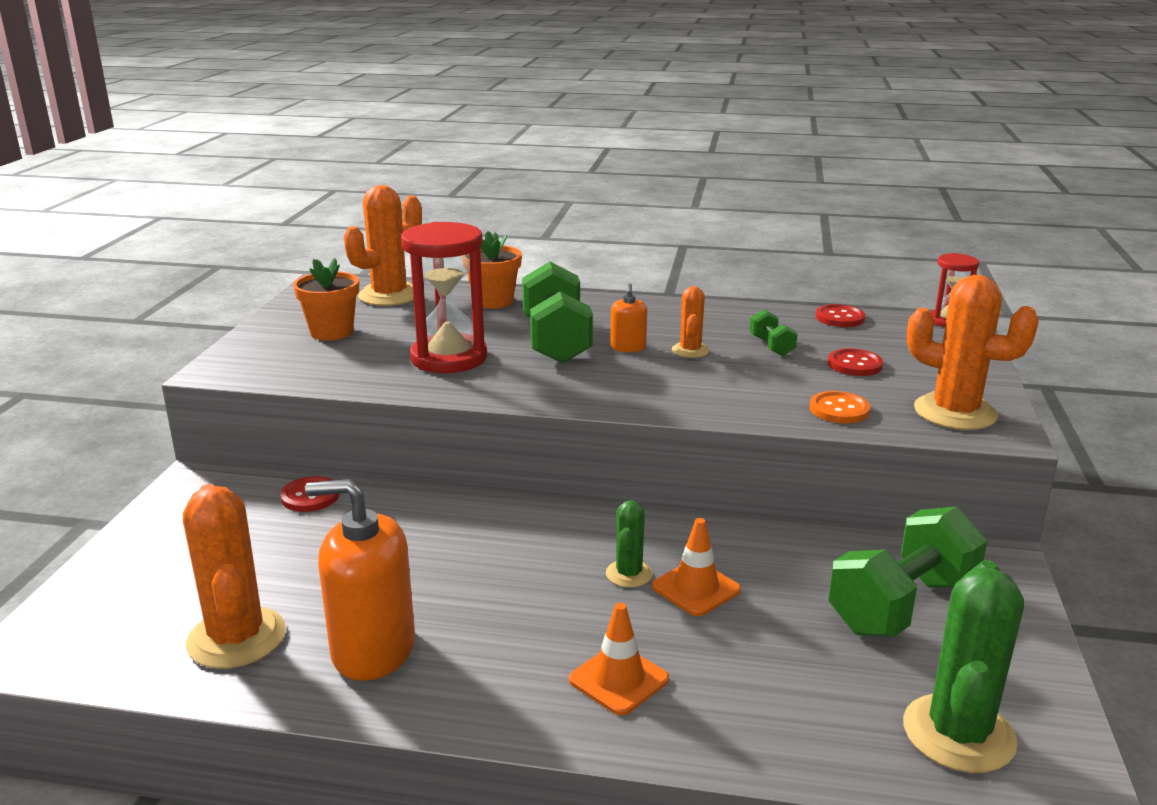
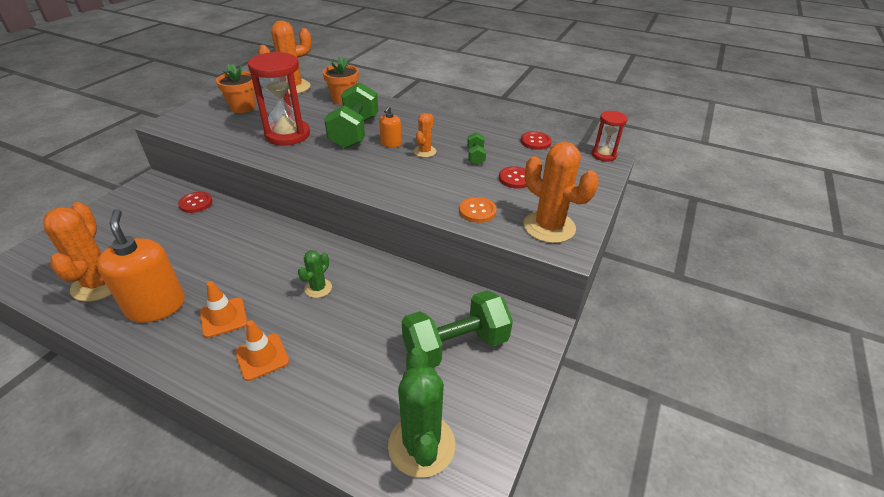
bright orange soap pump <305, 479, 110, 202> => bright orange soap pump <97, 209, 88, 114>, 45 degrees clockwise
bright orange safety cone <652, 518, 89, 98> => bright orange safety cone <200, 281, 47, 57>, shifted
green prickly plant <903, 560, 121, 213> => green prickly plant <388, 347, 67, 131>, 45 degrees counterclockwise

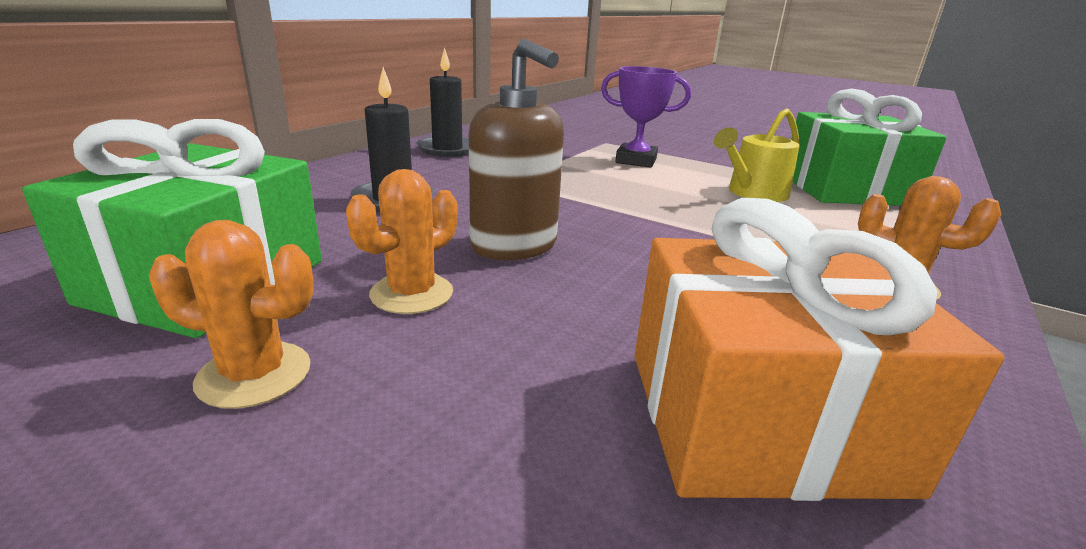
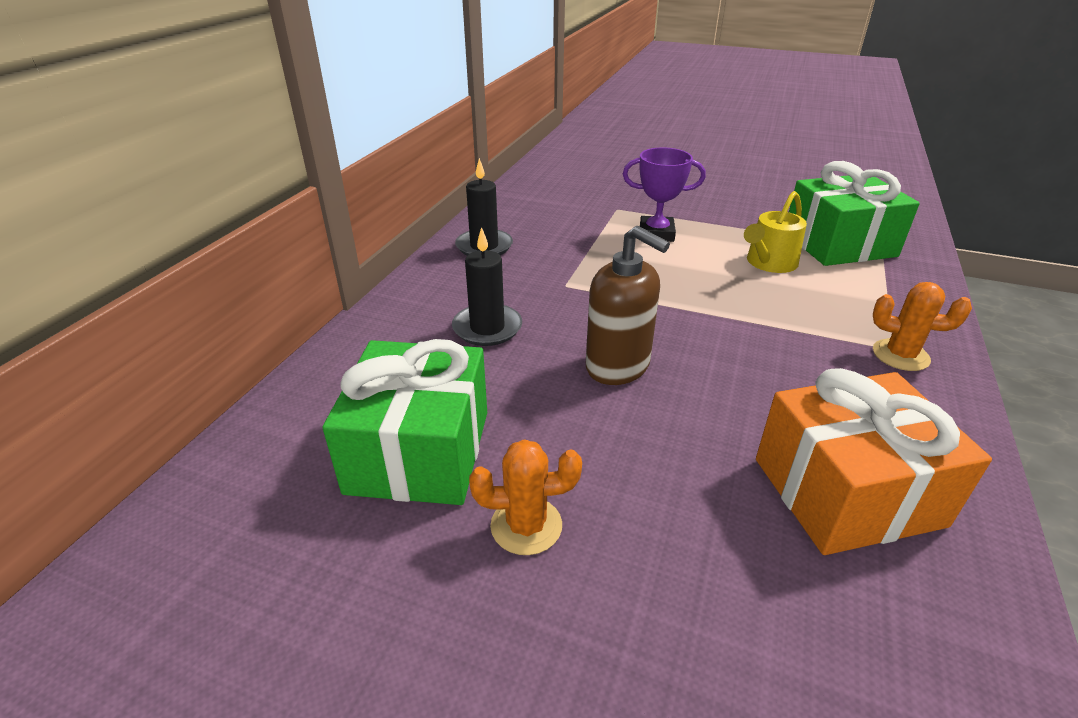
bright orange prickly plant <346, 169, 112, 145> => nothing

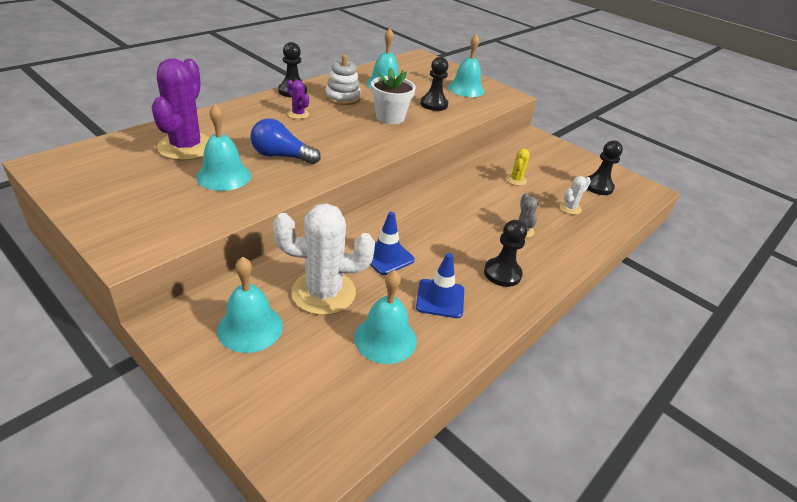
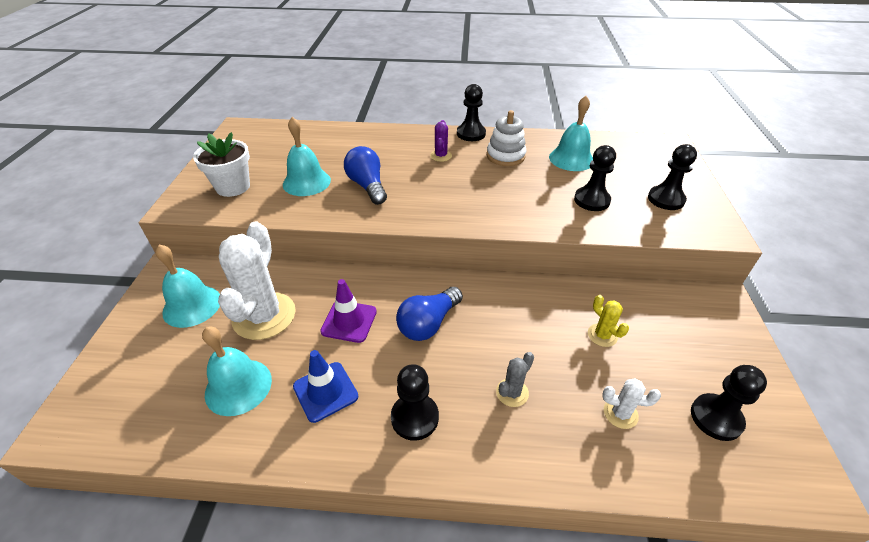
snow-white flower pot <371, 67, 45, 57> => snow-white flower pot <193, 132, 57, 65>, shifted
snow-white prickly plant <273, 204, 102, 111> => snow-white prickly plant <218, 222, 78, 118>, 45 degrees clockwise
cobalt safety cone <370, 212, 45, 63> => violet safety cone <320, 279, 57, 64>
nothing => cobalt lightbulb <396, 287, 67, 54>
golden prickly plant <506, 149, 24, 37> => golden prickly plant <588, 295, 41, 52>, 75 degrees clockwise
aqua school bell <448, 34, 36, 63> => jet-black game pawn <648, 144, 49, 66>
violet prickly plant <151, 59, 59, 101> => nothing

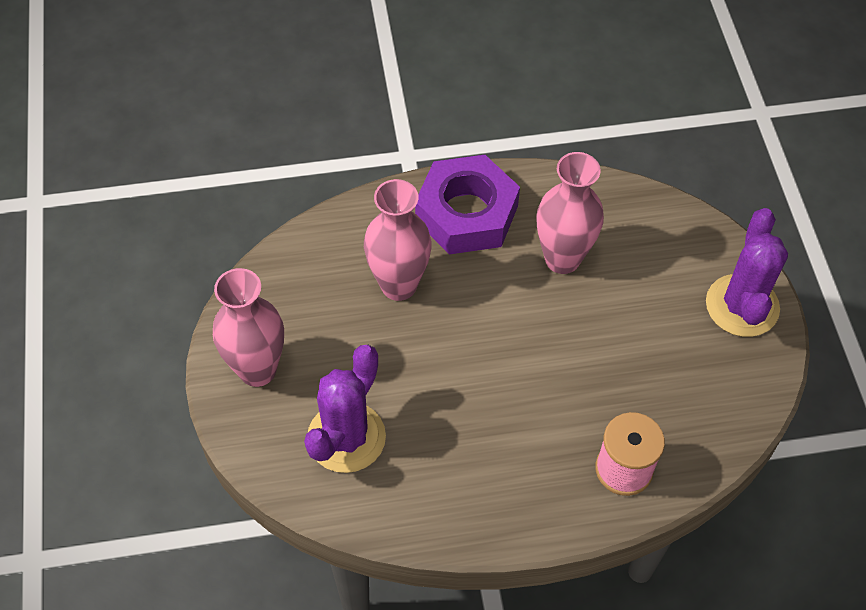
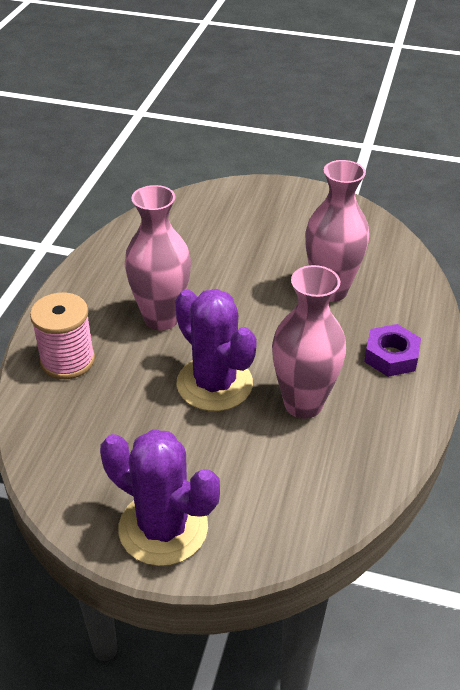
pink vase <213, 268, 71, 119> => pink vase <125, 185, 66, 145>, shifted
violet prickly plant <304, 345, 82, 128> => violet prickly plant <175, 289, 82, 122>, shifted
violet nut <415, 155, 105, 100> => violet nut <364, 324, 57, 53>, x0.53

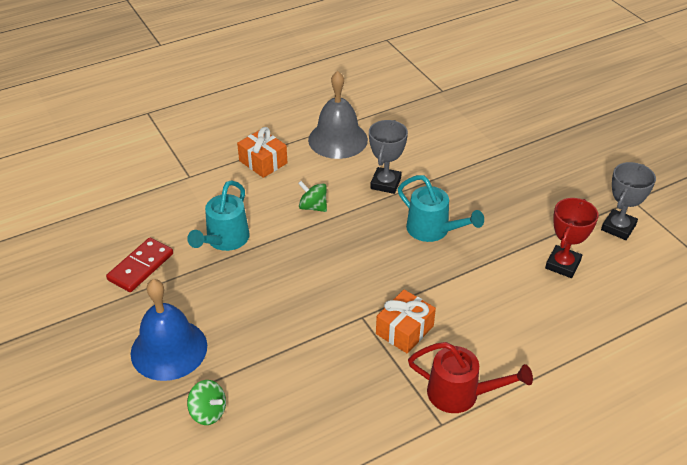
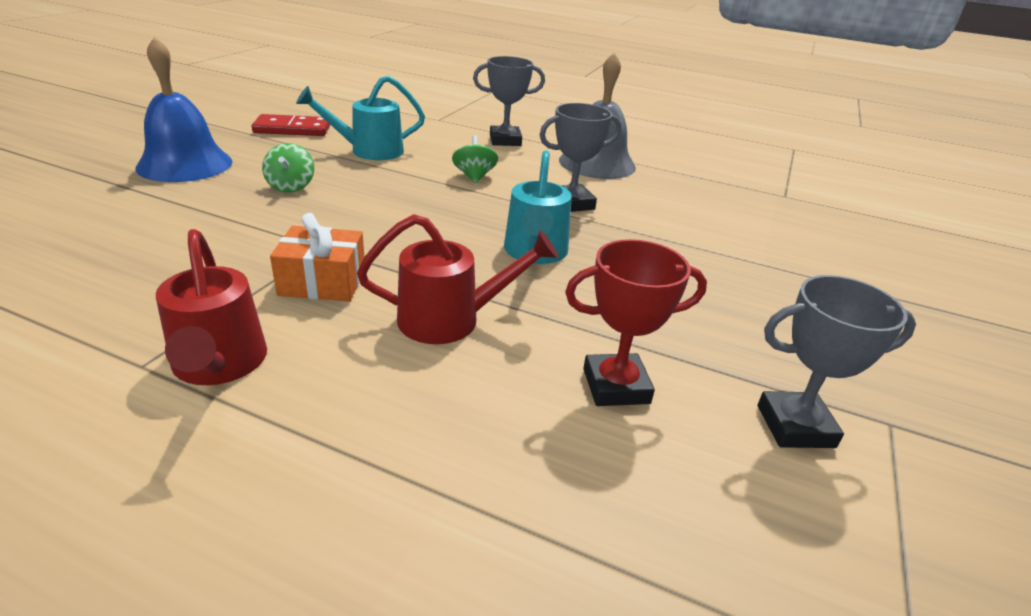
green whirligig <187, 380, 39, 45> => green whirligig <262, 143, 52, 50>, shifted
nothing => red sprinkling can <357, 214, 202, 130>
bright orange present <237, 127, 51, 51> => ash-grey trophy <473, 56, 72, 90>

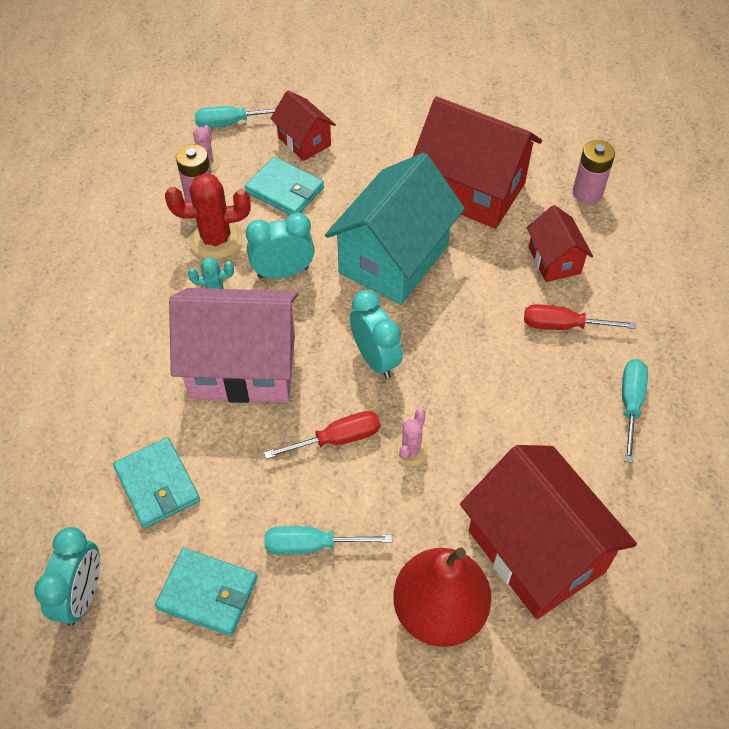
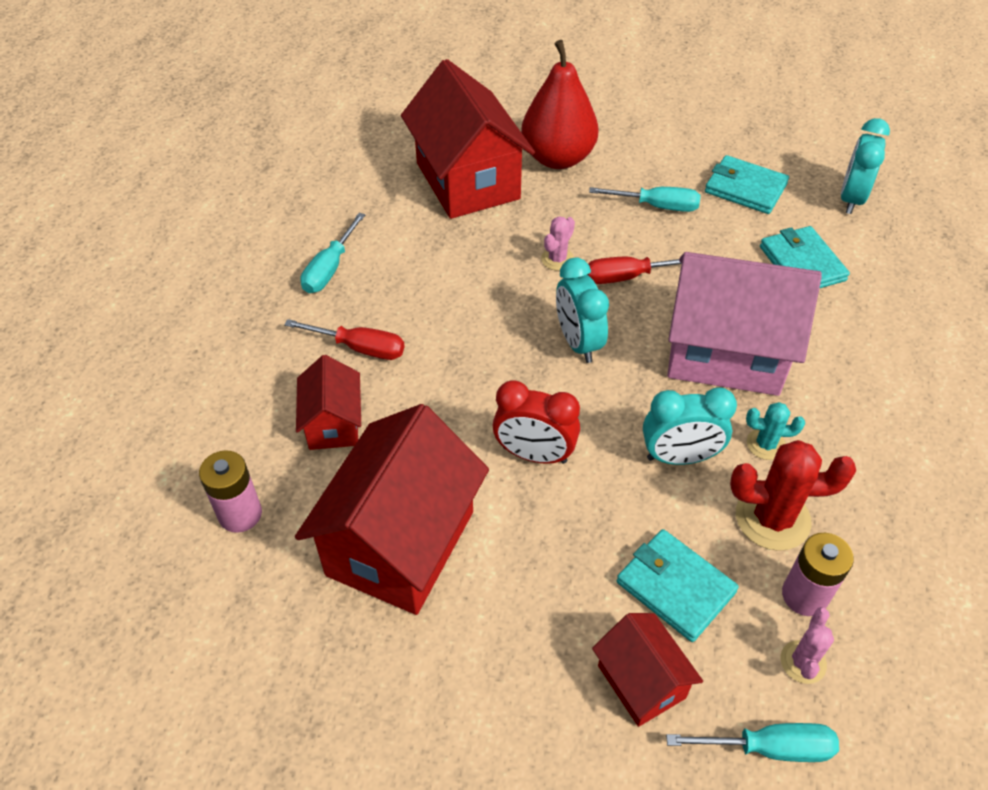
red house <412, 96, 130, 133> => red house <295, 404, 194, 211>, 75 degrees clockwise
aqua house <325, 153, 140, 152> => red alarm clock <493, 380, 87, 84>

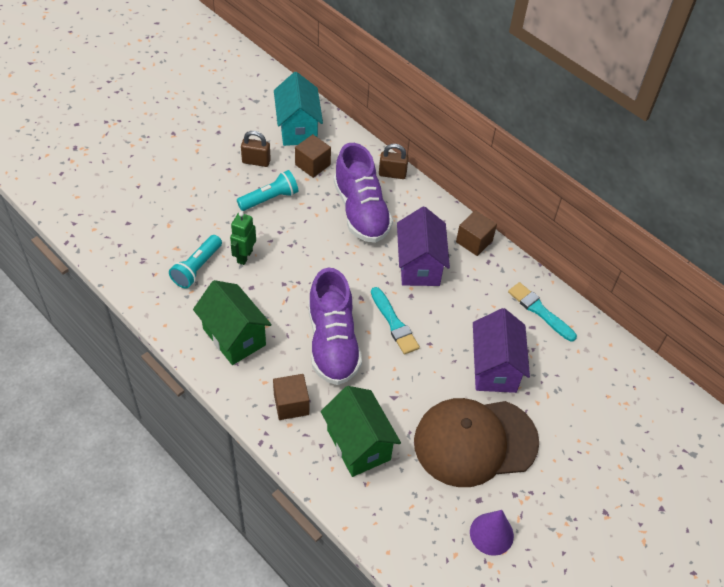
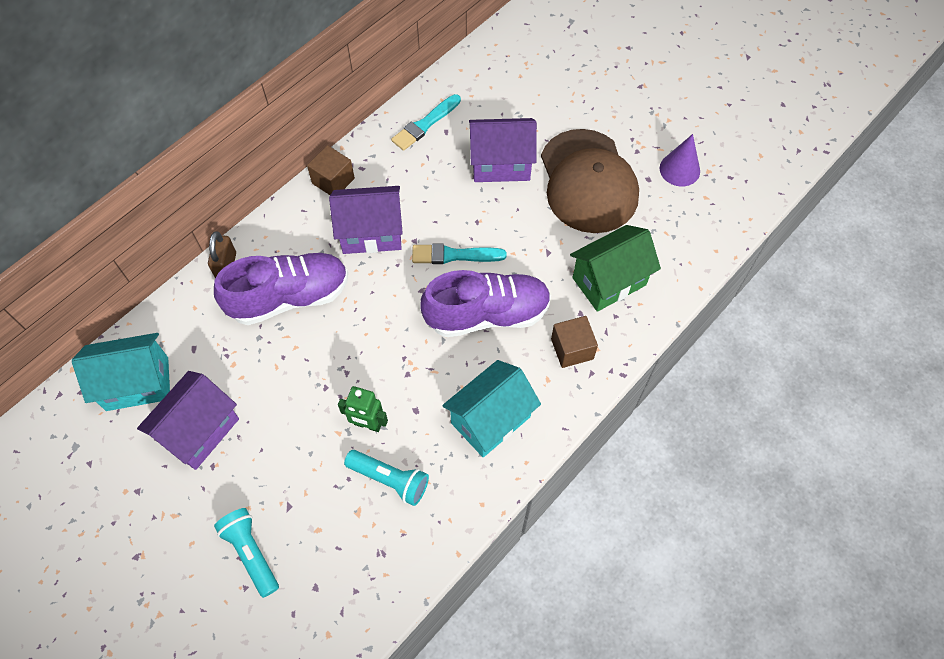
brown lock <241, 131, 30, 36> => violet house <137, 371, 102, 99>
aqua torch <237, 170, 61, 41> => aqua torch <214, 508, 65, 90>, shifted
aqua brush <371, 287, 49, 67> => aqua brush <412, 244, 95, 20>, 150 degrees counterclockwise
green house <193, 280, 79, 85> => aqua house <442, 360, 99, 97>
brown solid cube <295, 134, 36, 44> => nothing

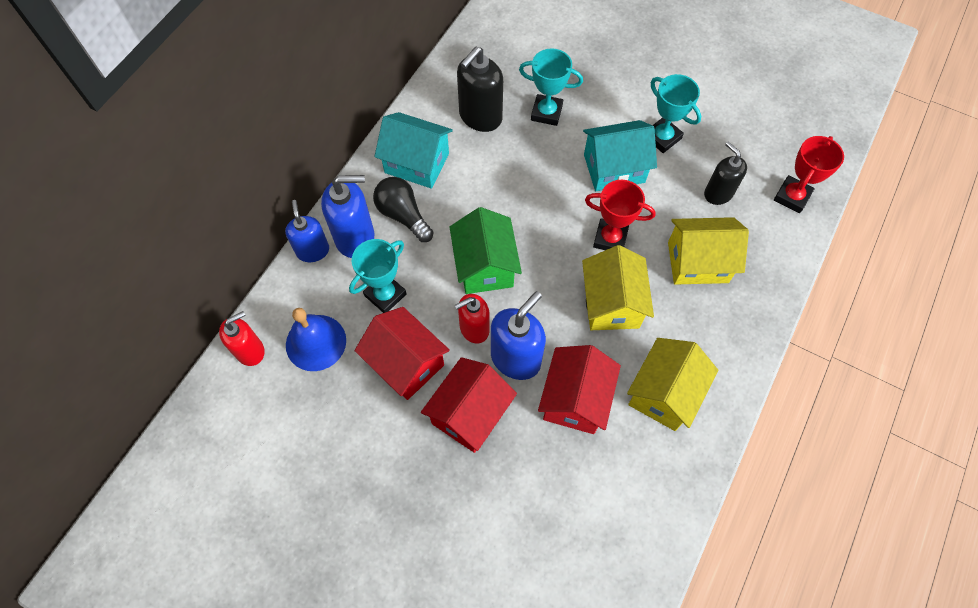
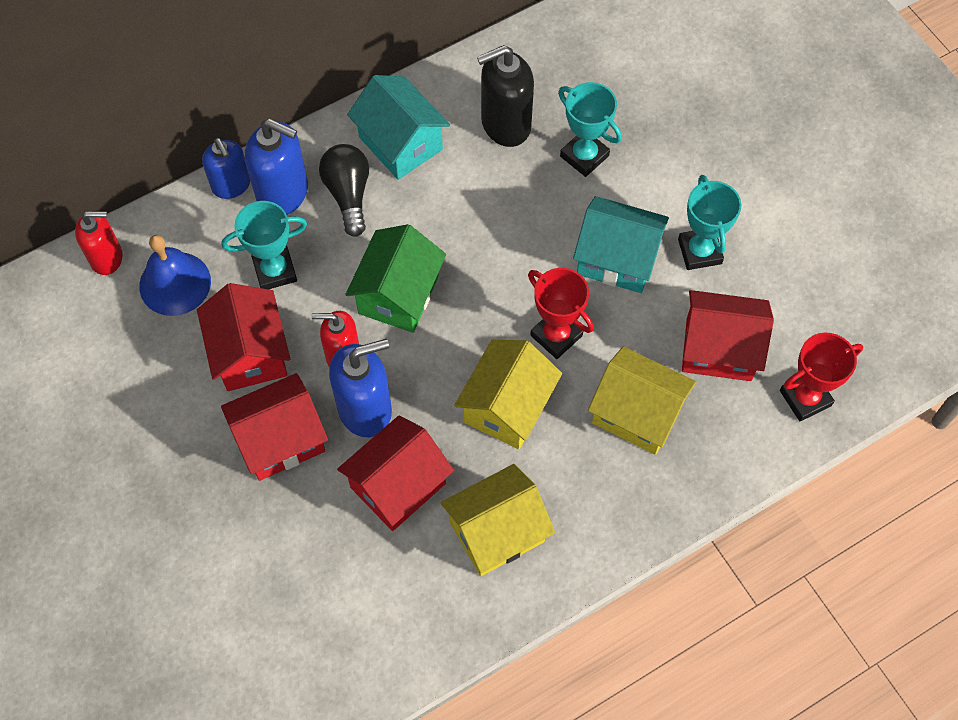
cobalt soap pump <285, 200, 44, 62> => cobalt soap pump <202, 138, 48, 61>, 135 degrees clockwise
jet-black soap pump <704, 142, 43, 63> => red house <682, 290, 92, 91>

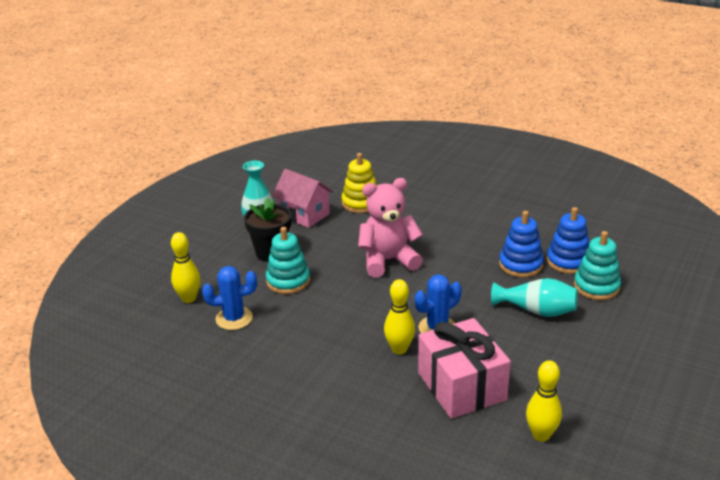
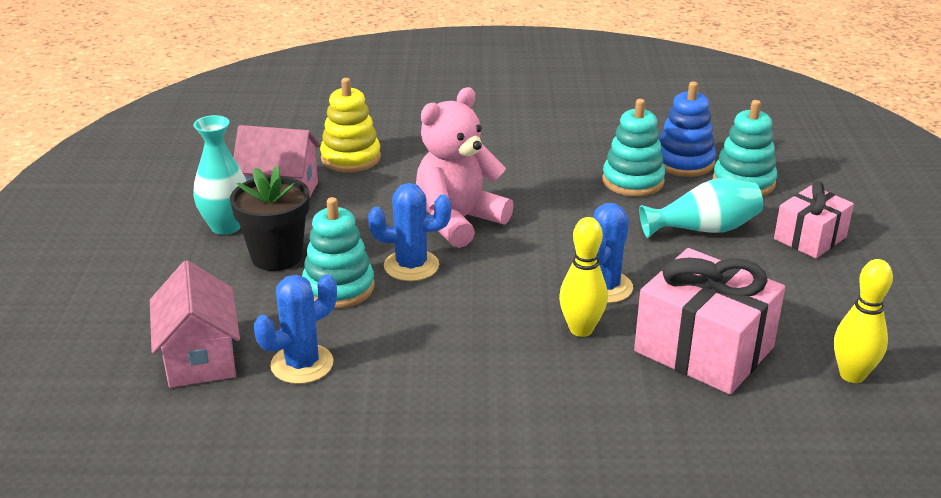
golden tenpin <171, 232, 29, 71> => pink house <150, 260, 90, 128>
nothing => cobalt prickly plant <368, 183, 83, 98>
cobalt stacking toy <499, 211, 45, 66> => aqua stacking toy <602, 99, 63, 97>
nothing => pink present <774, 181, 80, 77>

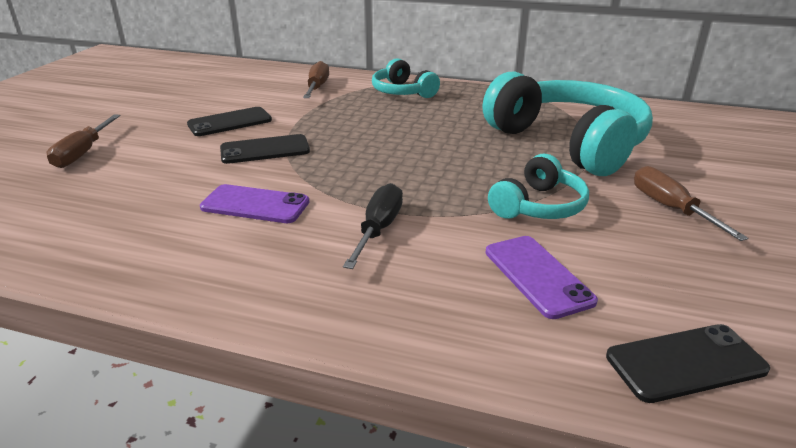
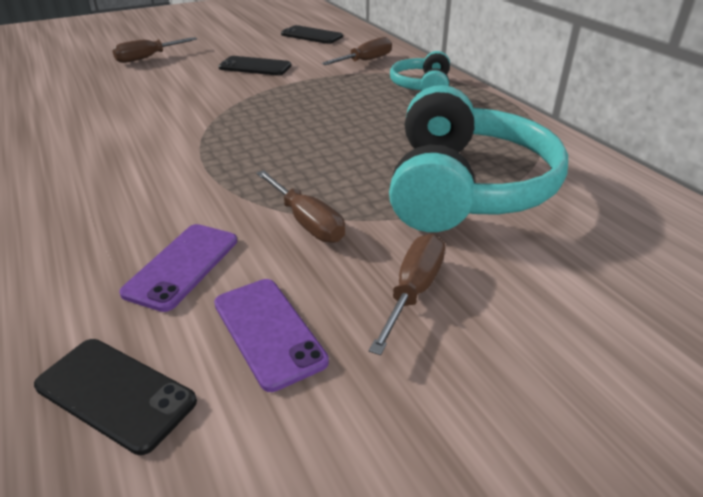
violet phone <200, 184, 109, 39> => violet phone <214, 279, 115, 113>, shifted
aqua headset <488, 154, 101, 65> => brown flat screwdriver <256, 170, 89, 73>
jet-black phone <220, 134, 90, 30> => jet-black phone <281, 25, 62, 19>, shifted
jet-black flat screwdriver <343, 183, 60, 86> => nothing

